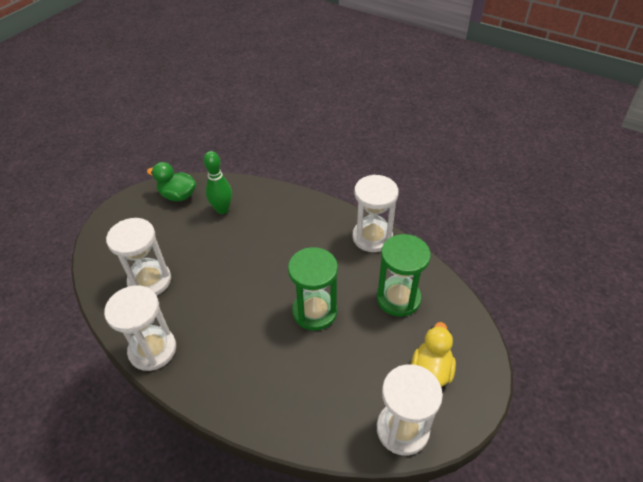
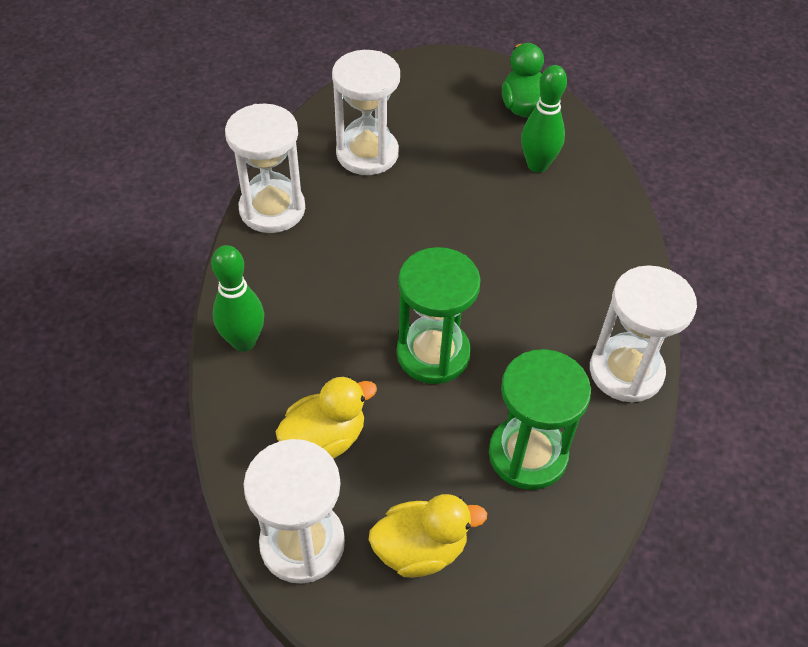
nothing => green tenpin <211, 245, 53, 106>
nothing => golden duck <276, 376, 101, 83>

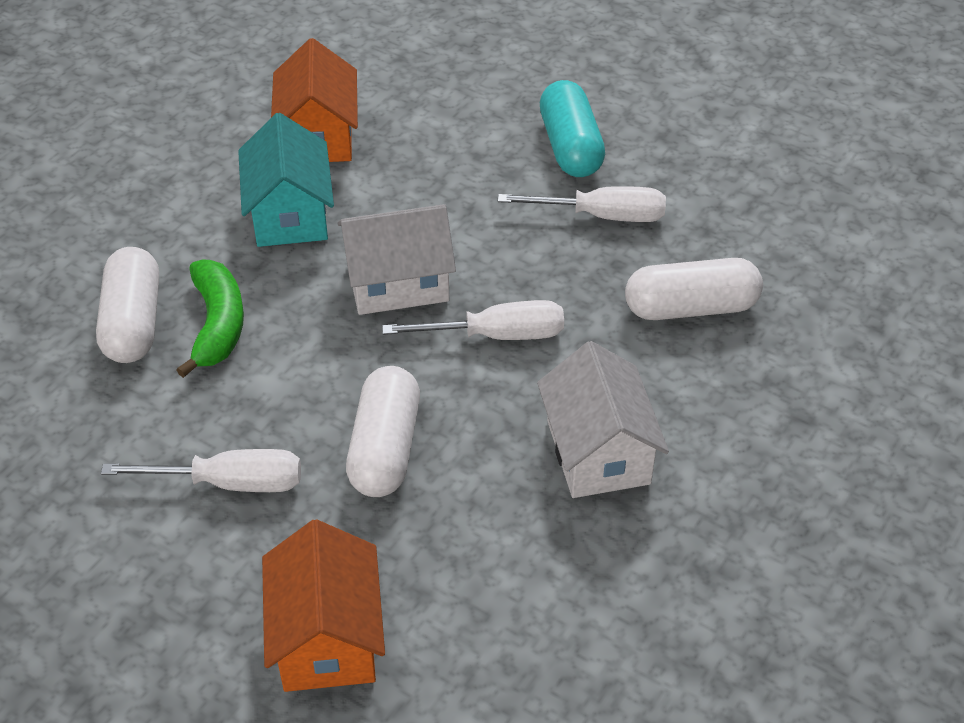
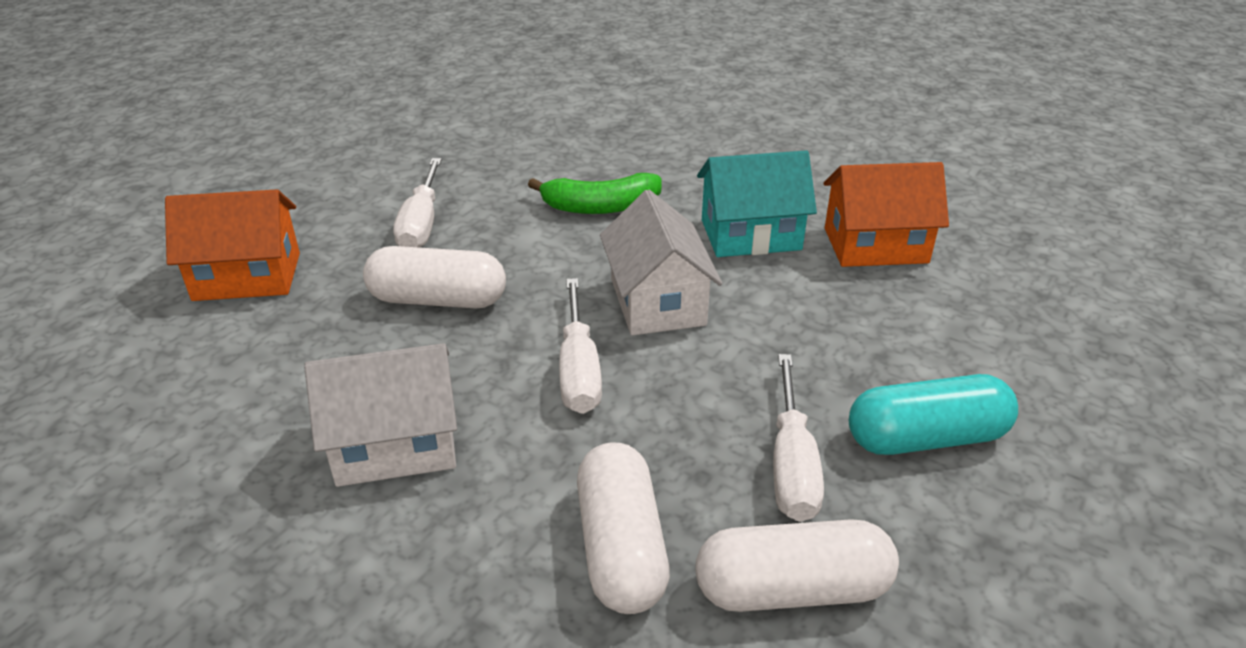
snow-white pill shape <96, 247, 63, 116> => snow-white pill shape <696, 519, 203, 93>, shifted

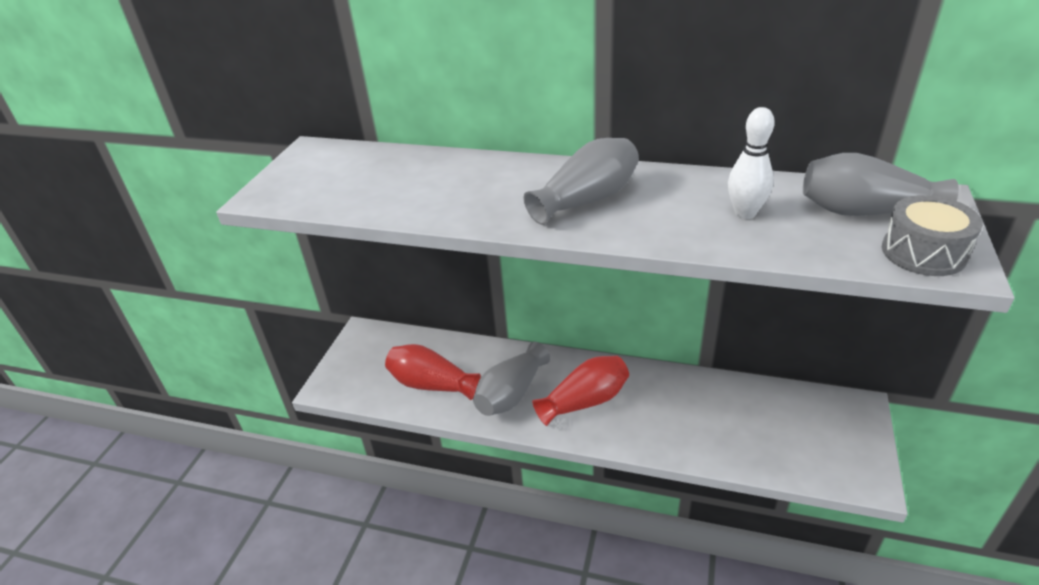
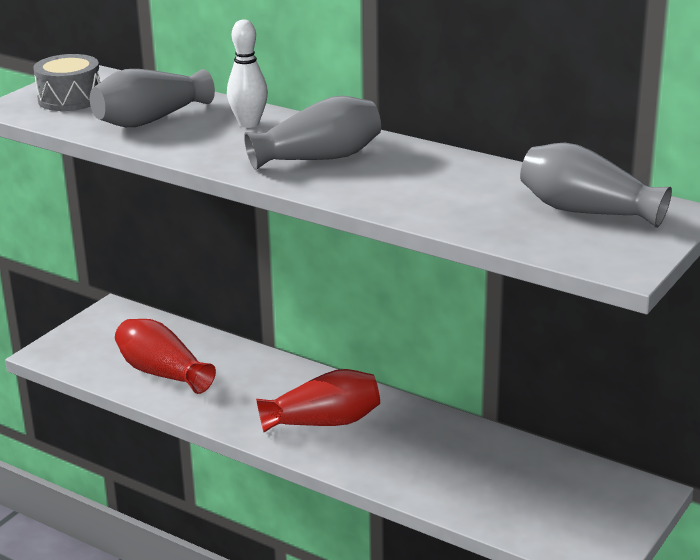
ash-grey toy drum <882, 195, 101, 81> => ash-grey toy drum <33, 54, 67, 57>, shifted
ash-grey vase <473, 342, 77, 74> => ash-grey vase <90, 69, 125, 58>, shifted
snow-white tenpin <728, 107, 47, 112> => snow-white tenpin <227, 20, 41, 108>, shifted

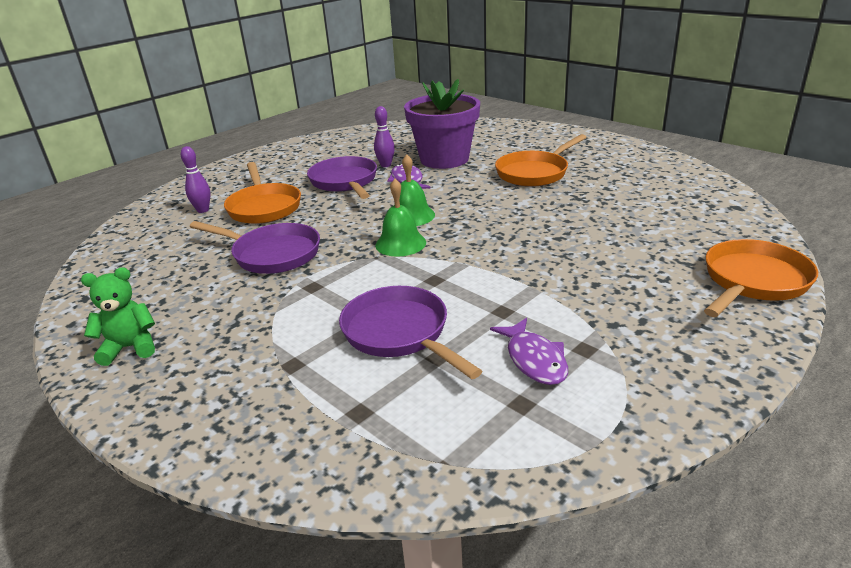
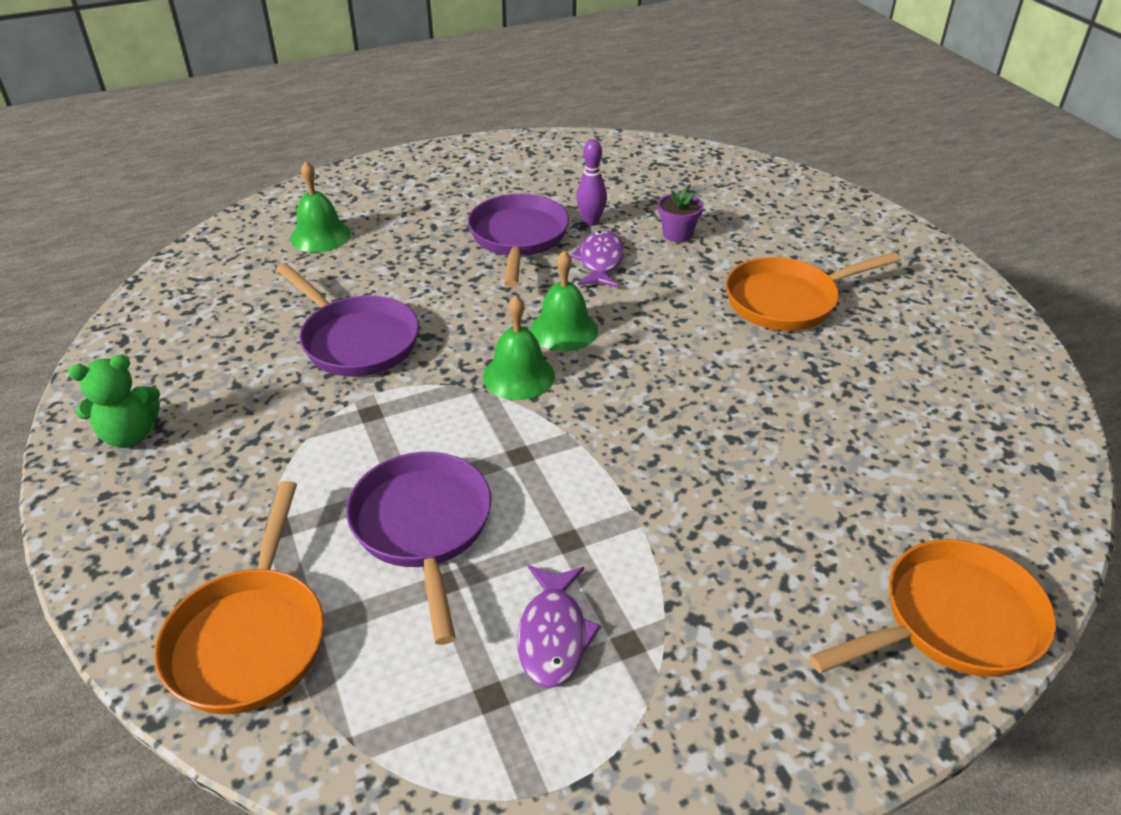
green stuffed bear <81, 267, 74, 99> => green stuffed bear <68, 355, 92, 93>, 150 degrees clockwise
bright orange frying pan <224, 162, 77, 62> => bright orange frying pan <154, 481, 170, 233>, shifted
violet tenpin <181, 146, 30, 67> => green school bell <290, 161, 61, 92>
violet flower pot <404, 79, 76, 90> => violet flower pot <658, 189, 45, 53>, x0.40

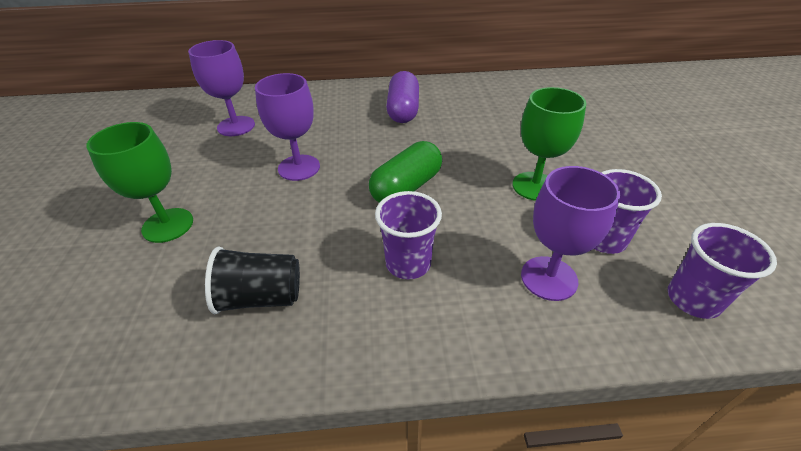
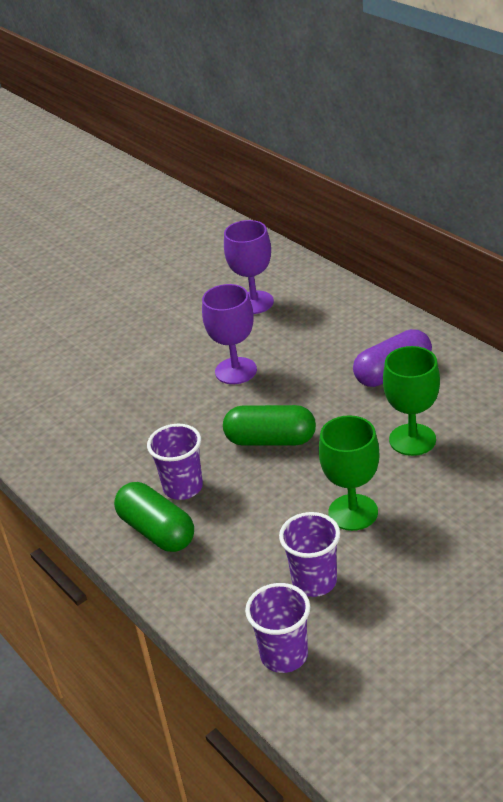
nothing => green pill shape <114, 482, 80, 70>
green goblet <86, 122, 107, 121> => green goblet <383, 346, 57, 110>, shifted
jet-black tumbler <205, 247, 95, 67> => nothing
violet goblet <521, 166, 99, 135> => nothing

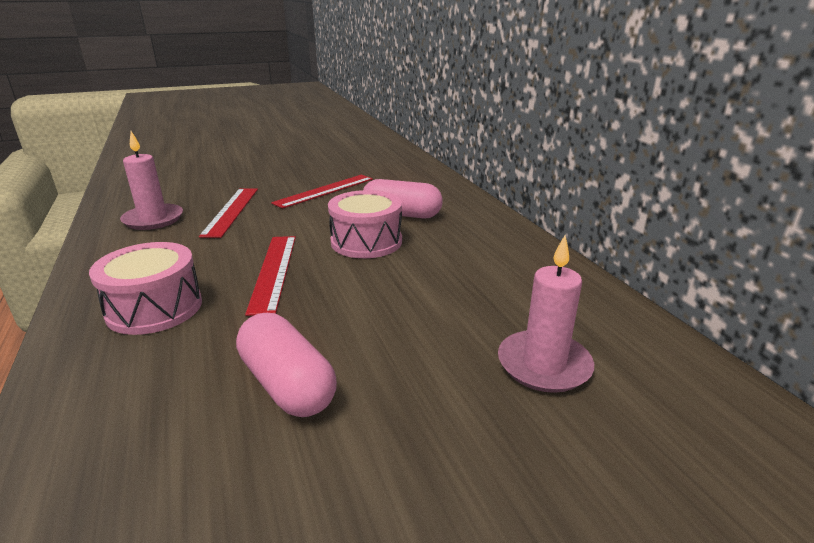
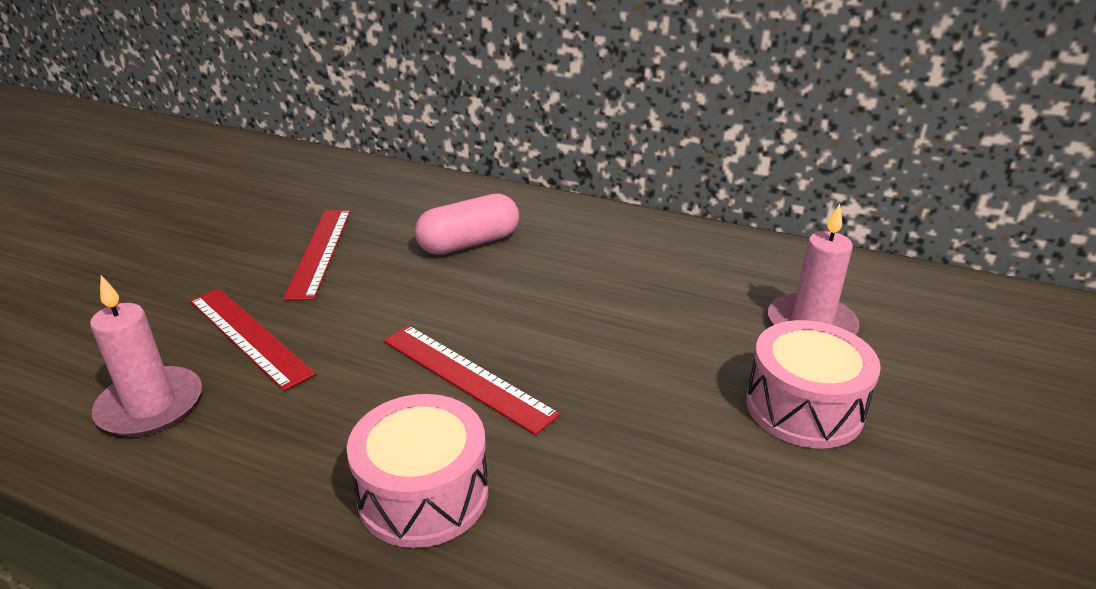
pink toy drum <328, 190, 74, 68> => pink toy drum <746, 320, 135, 129>, shifted
pink pill shape <236, 313, 101, 104> => nothing

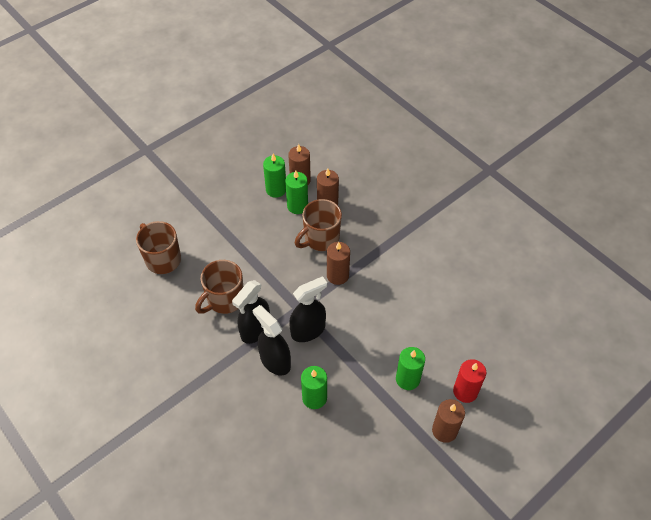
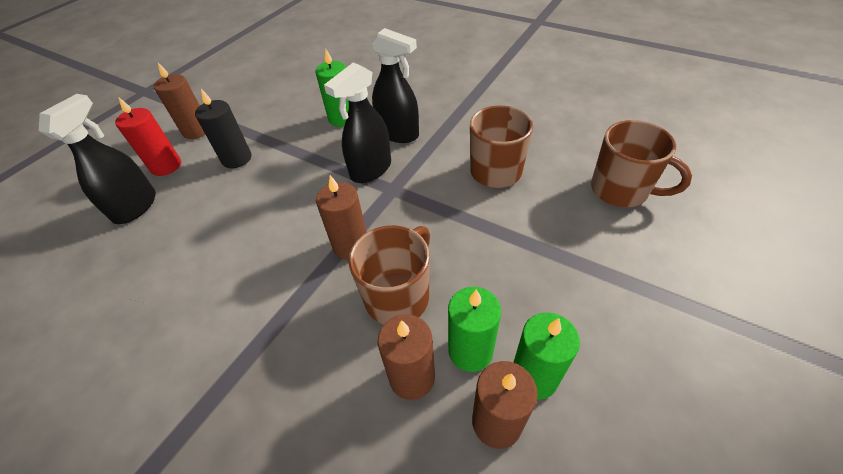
jet-black spray bottle <232, 280, 38, 64> => jet-black spray bottle <39, 94, 117, 130>, shifted
green candle <396, 347, 29, 43> => jet-black candle <195, 89, 57, 79>

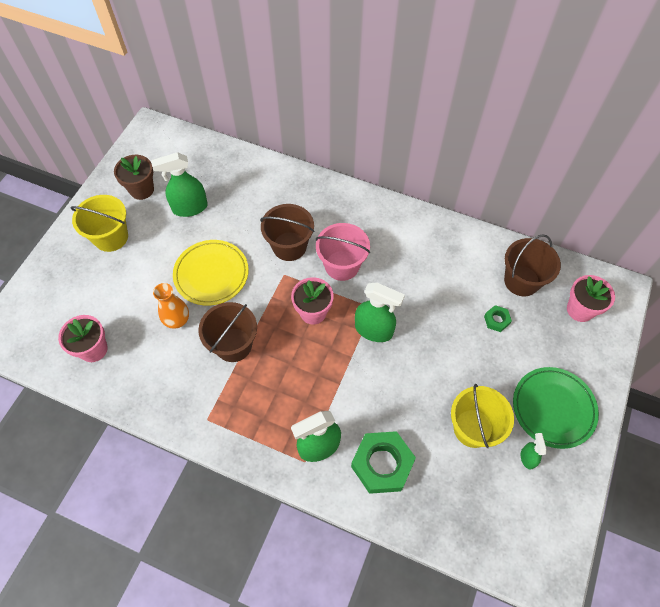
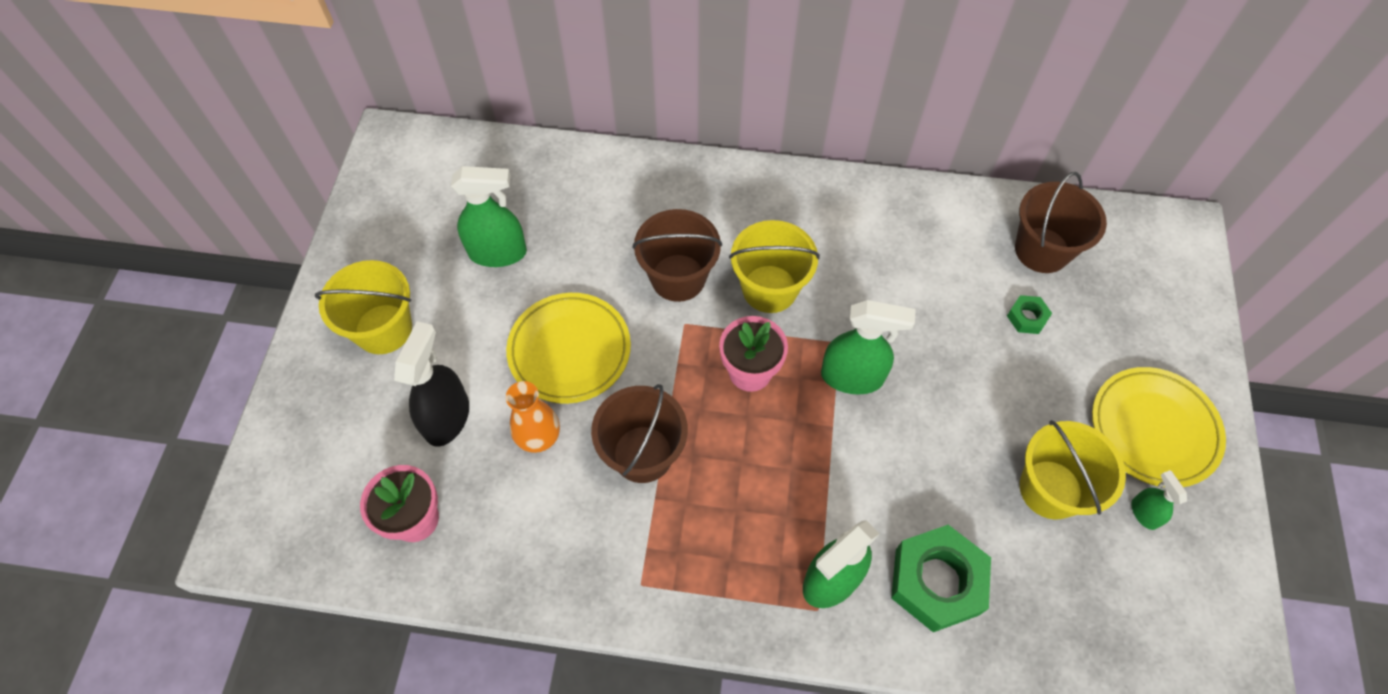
nothing => jet-black spray bottle <394, 321, 75, 126>
green spray bottle <151, 152, 57, 65> => green spray bottle <451, 166, 76, 101>, 150 degrees counterclockwise
pink sand bucket <316, 223, 54, 58> => golden sand bucket <729, 220, 91, 93>
green plate <513, 367, 86, 82> => golden plate <1092, 367, 134, 120>
brown flower pot <114, 155, 40, 45> => nothing
pink flower pot <567, 275, 48, 47> => nothing

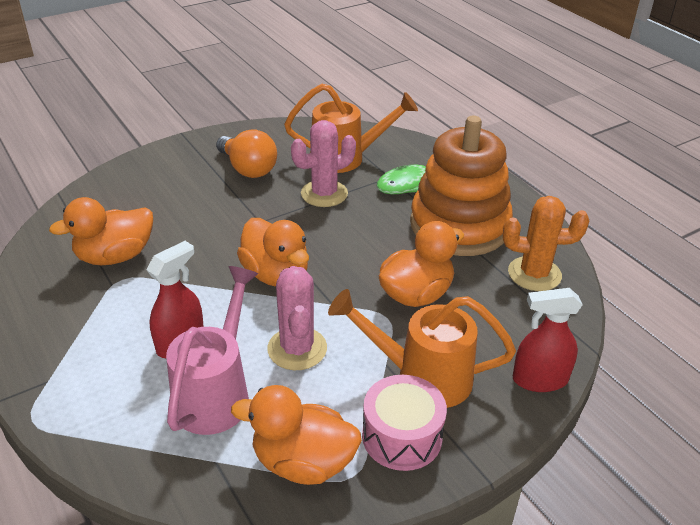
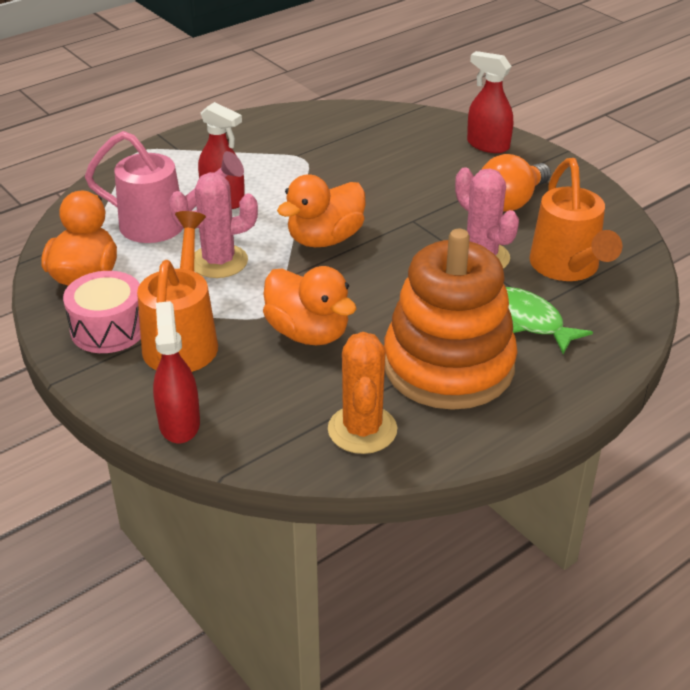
nothing => red spray bottle <467, 51, 46, 102>
bright orange duck <49, 197, 104, 68> => nothing

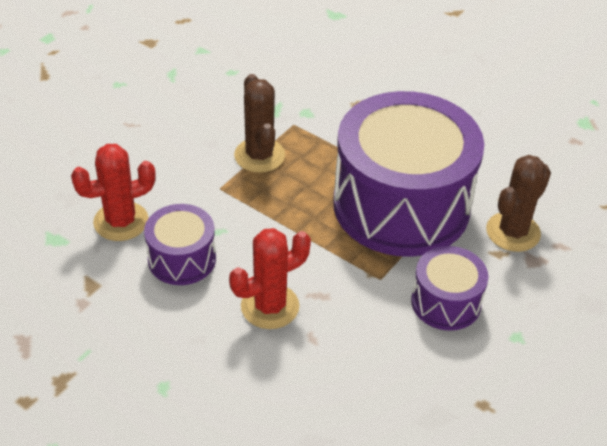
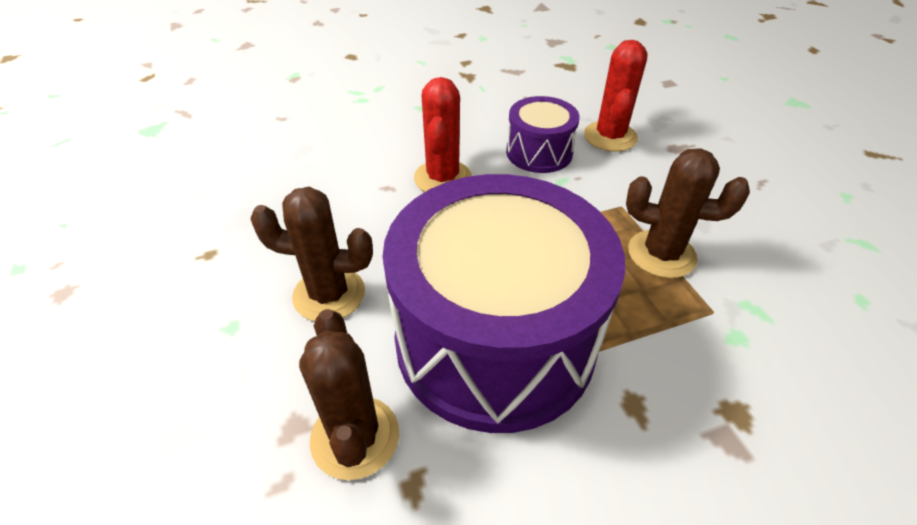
violet toy drum <411, 246, 77, 85> => brown prickly plant <250, 187, 123, 134>

